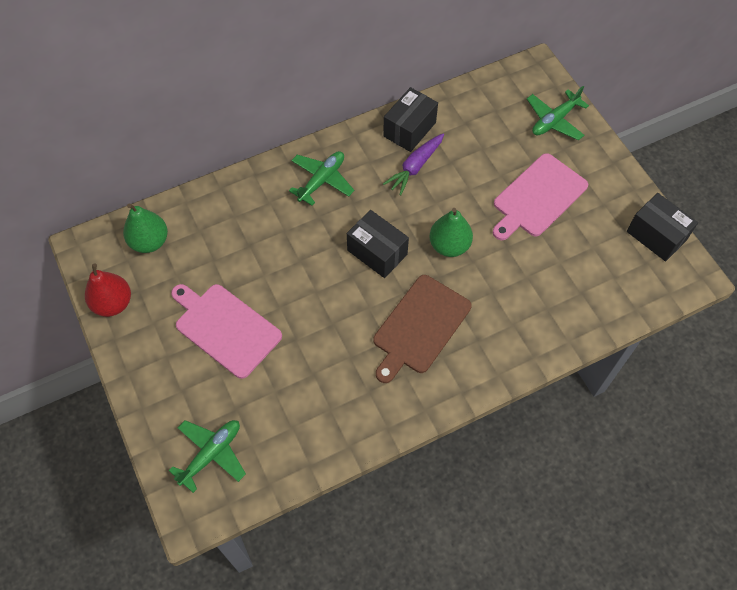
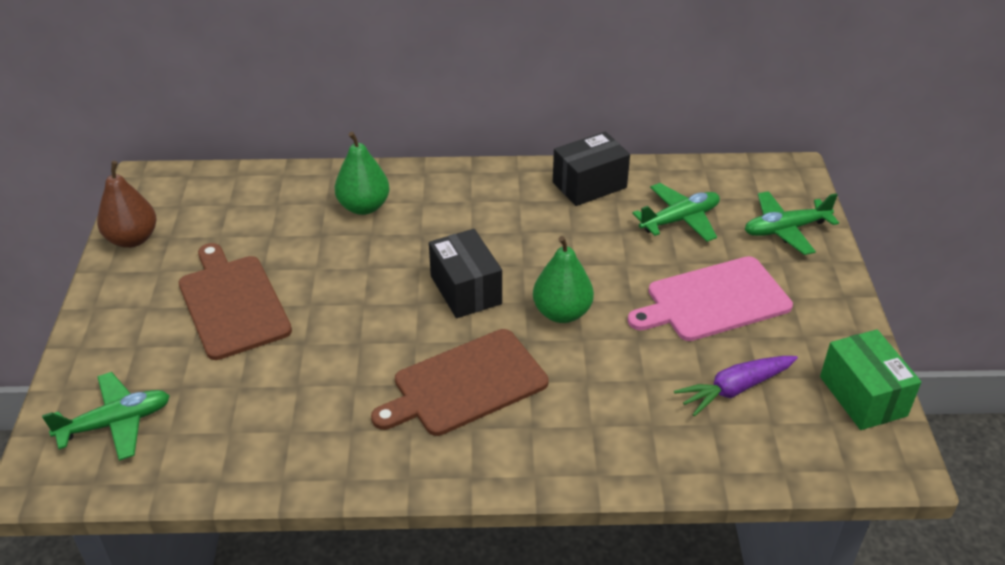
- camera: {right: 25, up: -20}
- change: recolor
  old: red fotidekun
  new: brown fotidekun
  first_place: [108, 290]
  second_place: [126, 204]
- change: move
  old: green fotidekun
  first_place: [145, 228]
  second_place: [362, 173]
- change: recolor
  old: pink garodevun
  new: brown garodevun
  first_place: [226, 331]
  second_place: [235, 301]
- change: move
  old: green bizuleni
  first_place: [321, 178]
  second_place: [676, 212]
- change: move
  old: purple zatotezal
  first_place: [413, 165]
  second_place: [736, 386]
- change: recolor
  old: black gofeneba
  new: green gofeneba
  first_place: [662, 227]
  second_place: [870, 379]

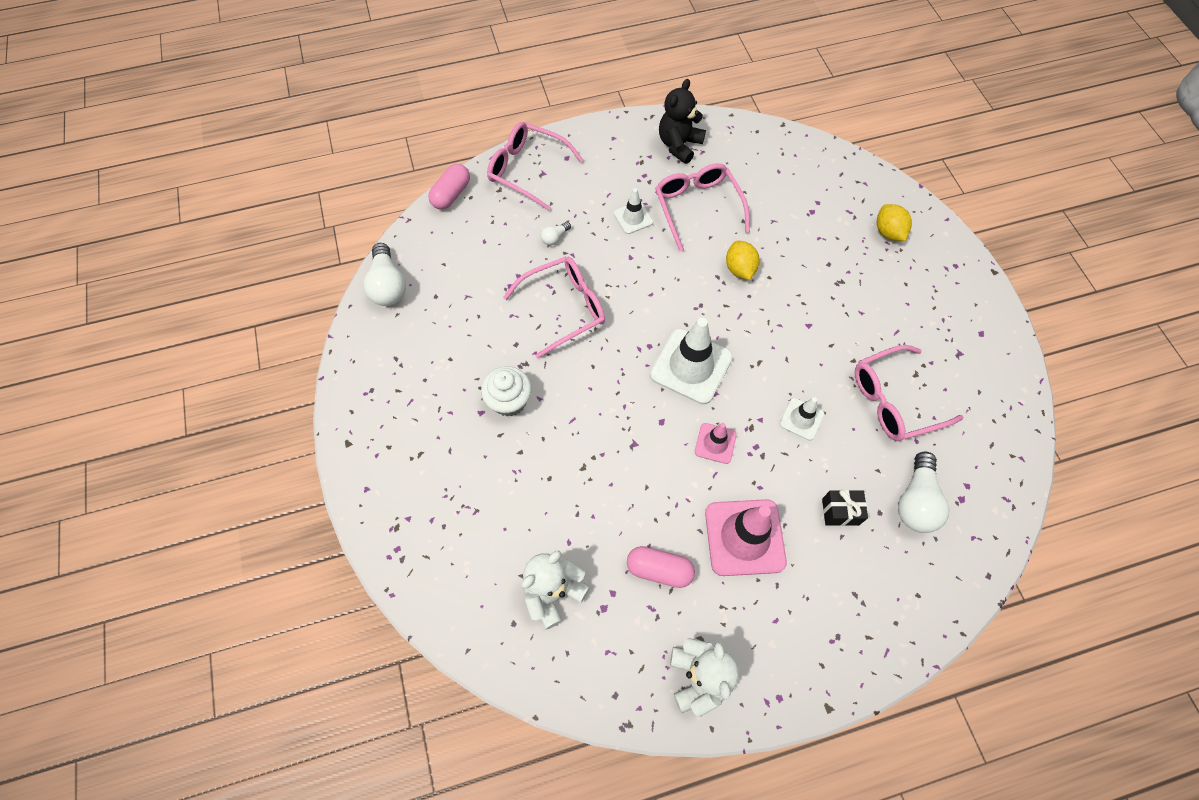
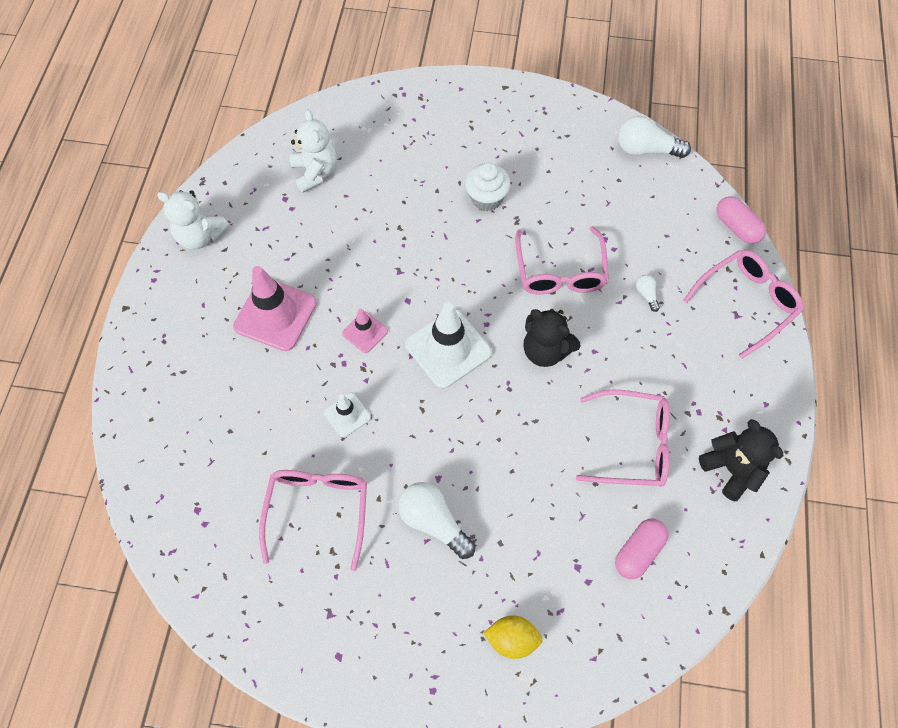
- camera: {right: 115, up: 0}
- change: delete
  old: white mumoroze
  first_place: [633, 211]
- change: move
  old: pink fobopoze
  first_place: [661, 567]
  second_place: [642, 548]
- change: delete
  old: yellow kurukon
  first_place: [743, 260]
- change: delete
  old: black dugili
  first_place: [845, 508]
- change: move
  old: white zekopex
  first_place: [923, 492]
  second_place: [436, 520]
- change: insert
  new: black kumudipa
  second_place: [552, 338]

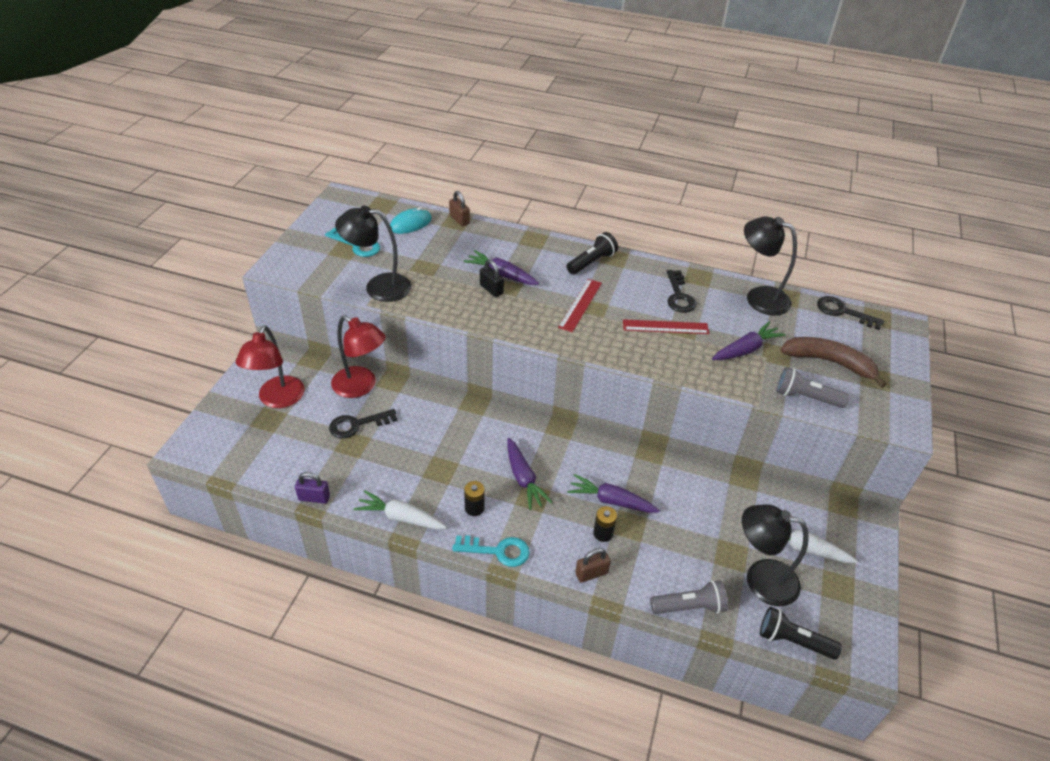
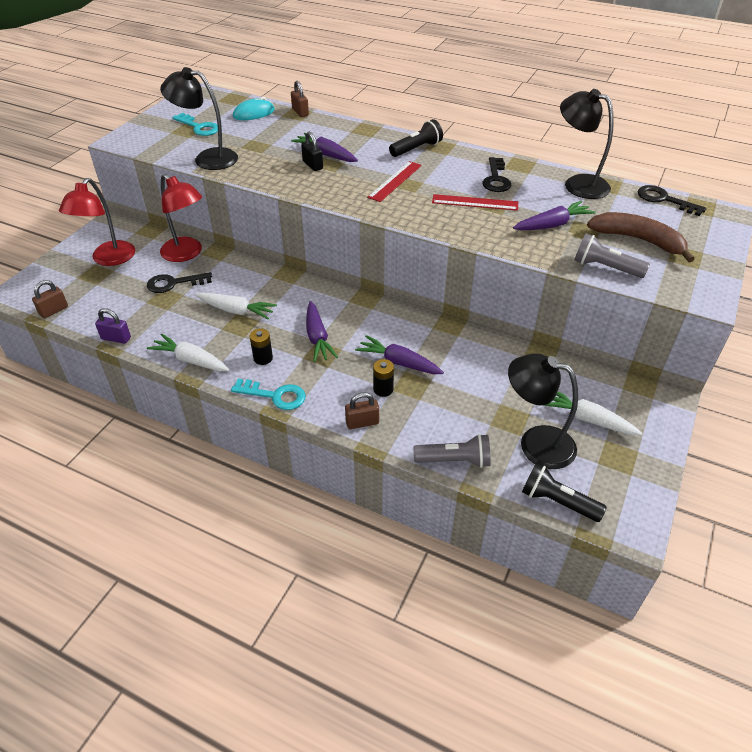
- camera: {right: 10, up: 0}
- change: insert
  new: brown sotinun
  second_place: [50, 299]
- change: insert
  new: white zatotezal
  second_place: [236, 305]

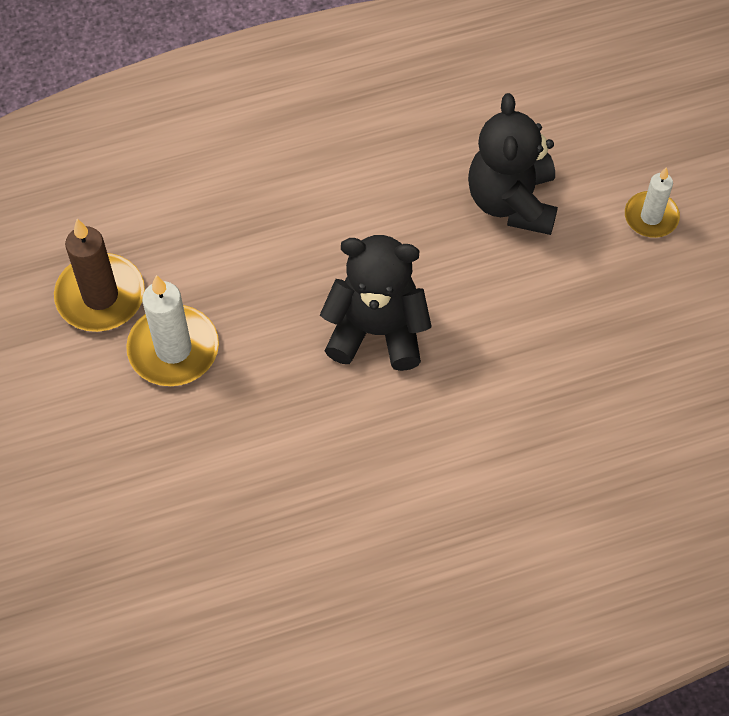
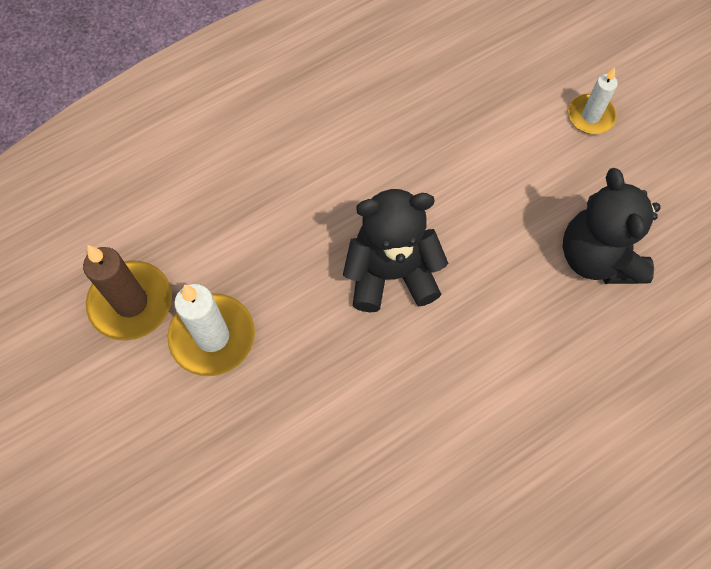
- camera: {right: -15, up: 5}
- change: move
  old: black kumudipa
  first_place: [513, 164]
  second_place: [612, 226]

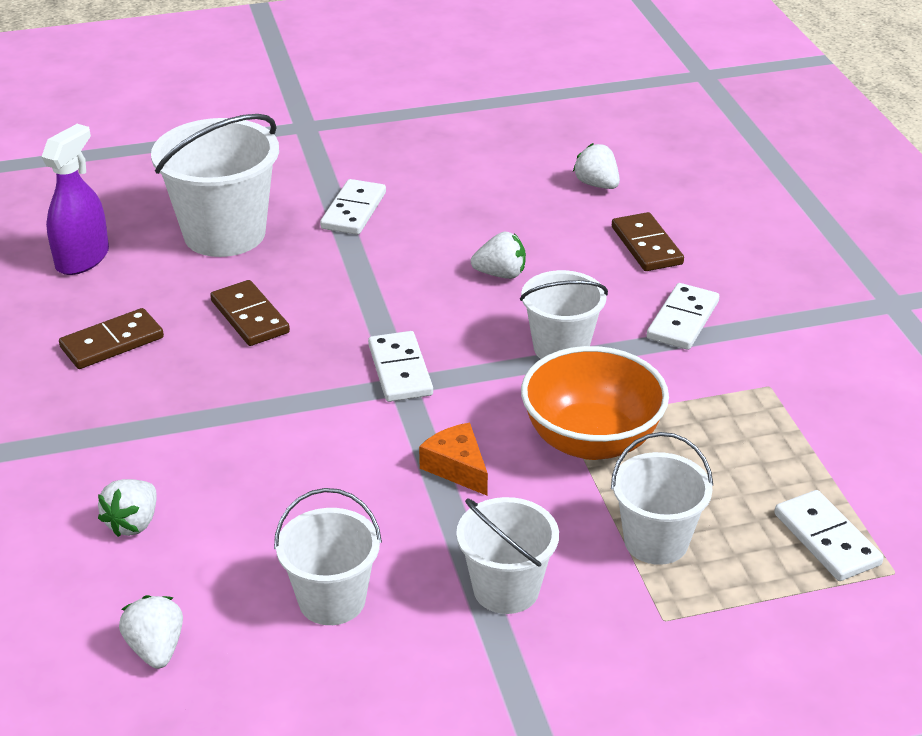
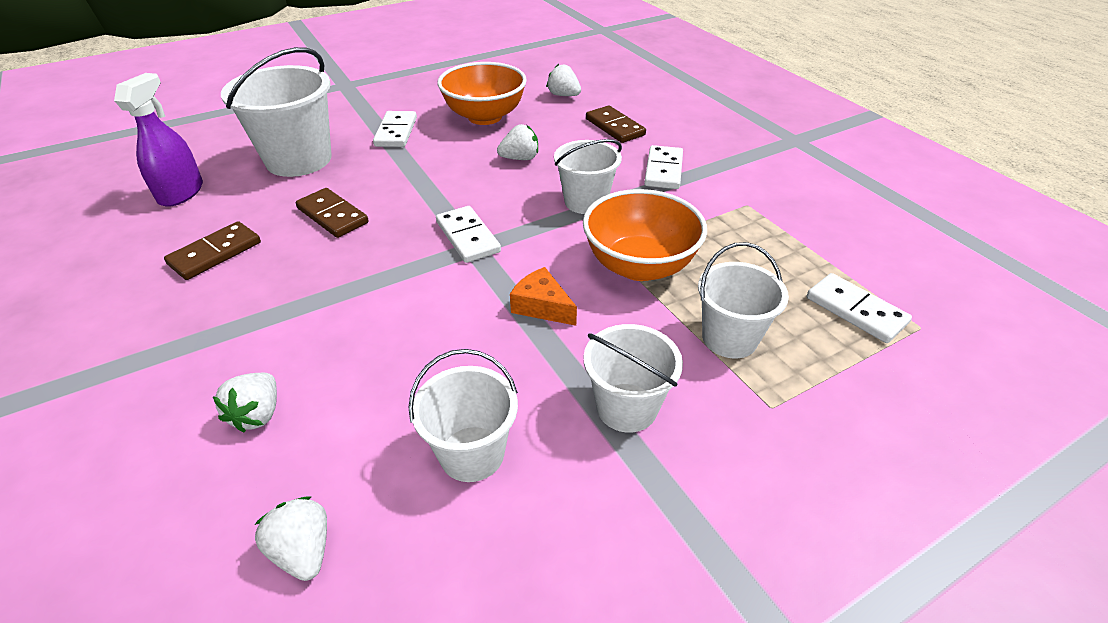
- camera: {right: -15, up: 5}
- change: insert
  new: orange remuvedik
  second_place: [482, 93]

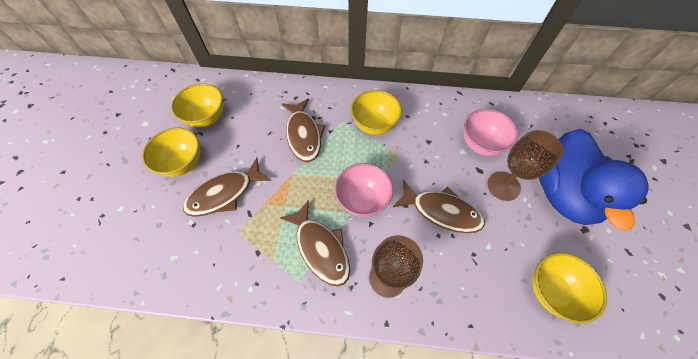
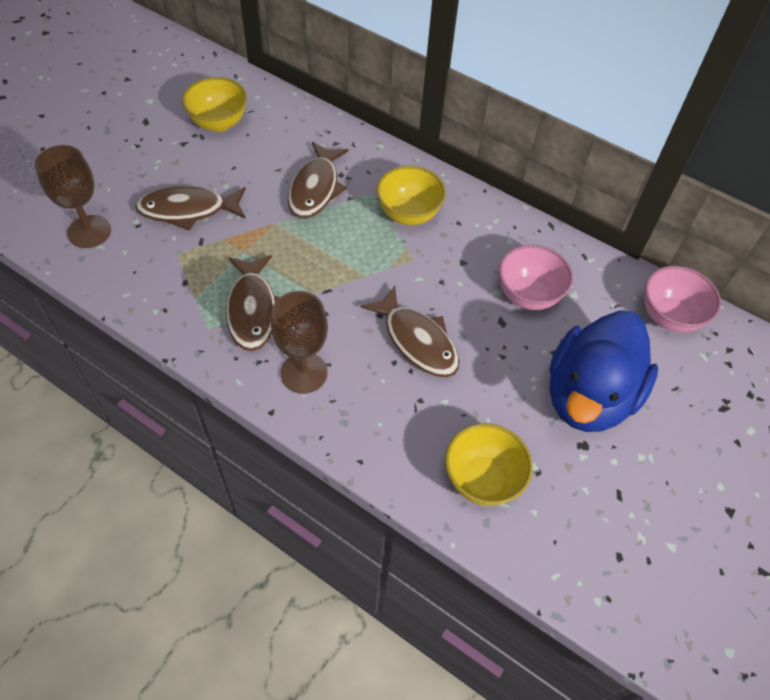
- camera: {right: 25, up: -5}
- change: delete
  old: yellow remuvedik
  first_place: [171, 152]
- change: move
  old: pink remuvedik
  first_place: [363, 190]
  second_place: [683, 299]
- change: move
  old: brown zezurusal
  first_place: [525, 165]
  second_place: [73, 196]

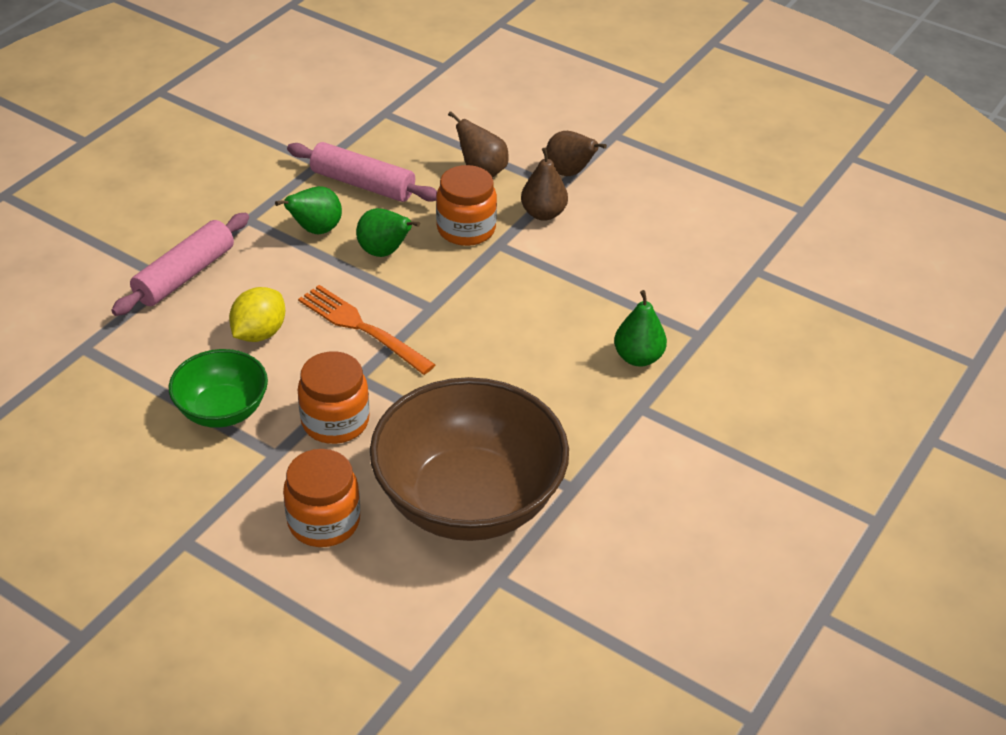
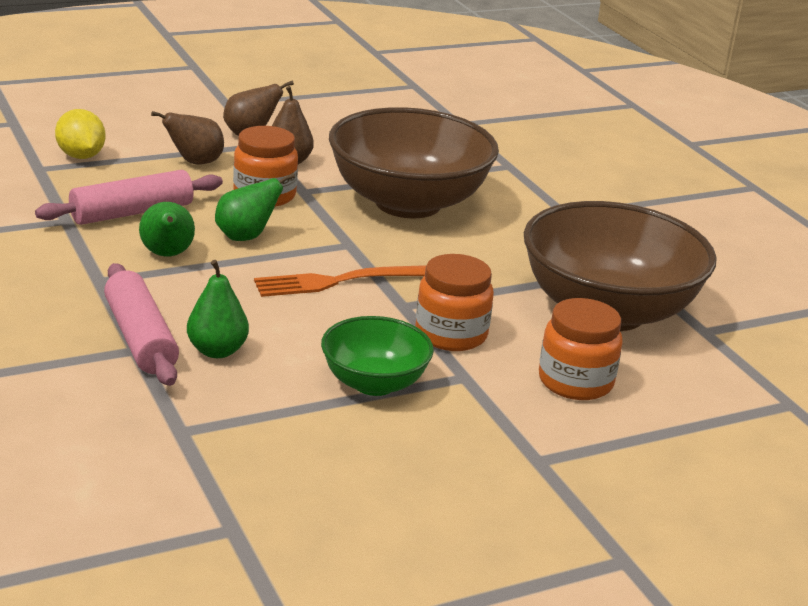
- camera: {right: -60, up: -15}
- change: move
  old: yellow kurukon
  first_place: [257, 314]
  second_place: [80, 134]
- change: move
  old: green fotidekun
  first_place: [640, 328]
  second_place: [218, 309]
- change: insert
  new: brown remuvedik
  second_place: [414, 162]

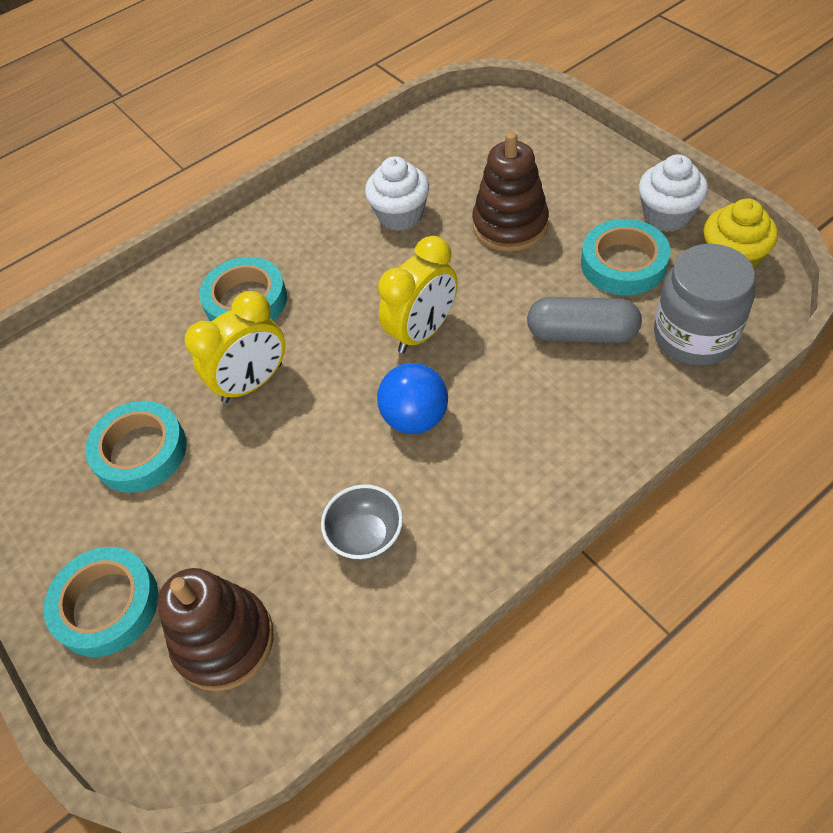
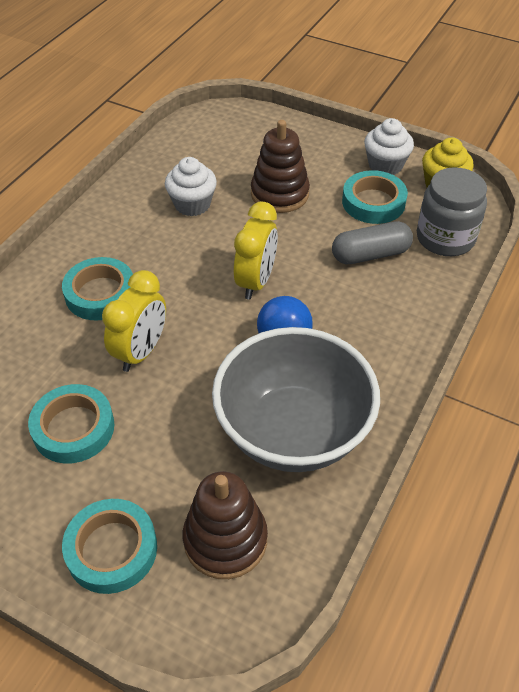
- camera: {right: -30, up: -5}
- change: resize
  old: grey remuvedik
  first_place: [362, 522]
  second_place: [296, 399]
  factor: 2.47

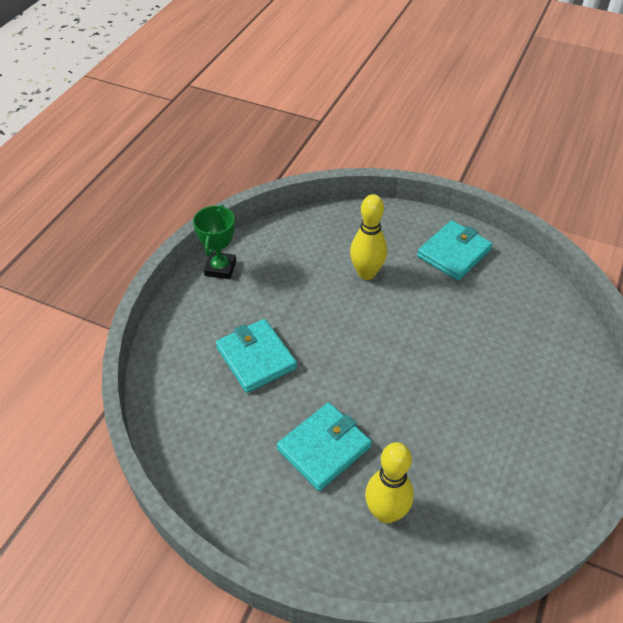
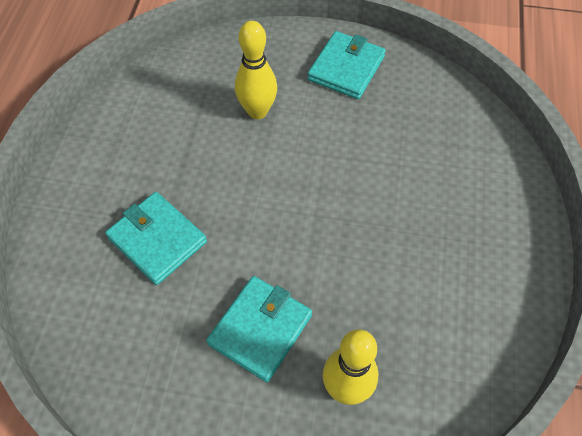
- camera: {right: -15, up: 10}
- change: delete
  old: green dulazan
  first_place: [214, 242]

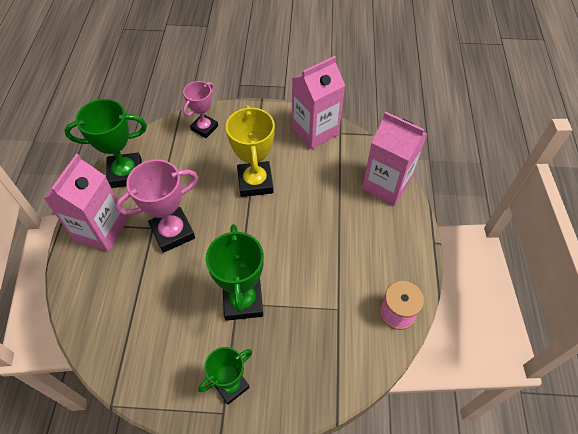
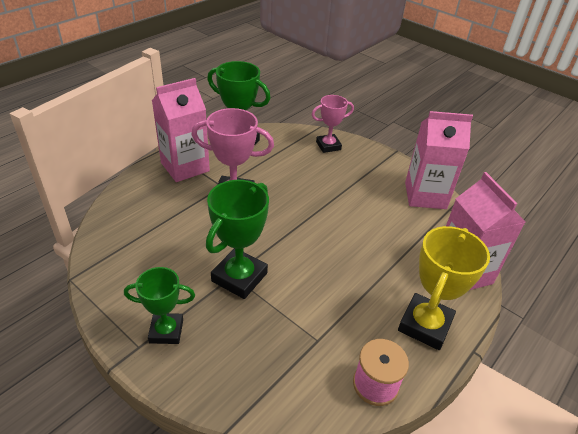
- camera: {right: 35, up: -15}
- change: move
  old: yellow dulazan
  first_place: [250, 151]
  second_place: [444, 288]

